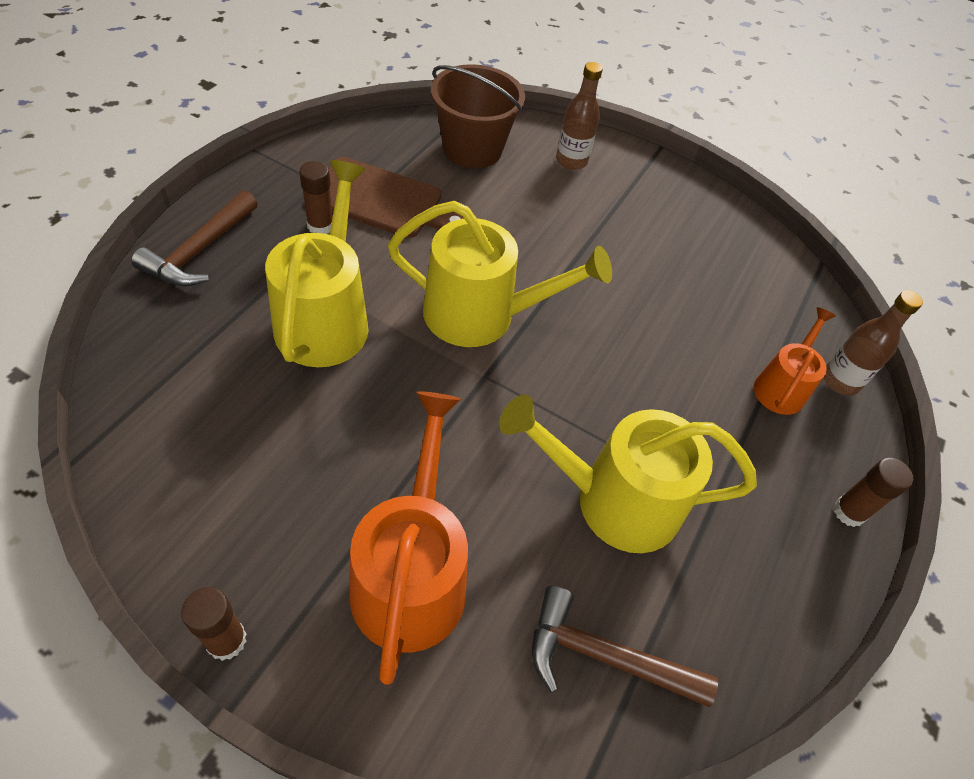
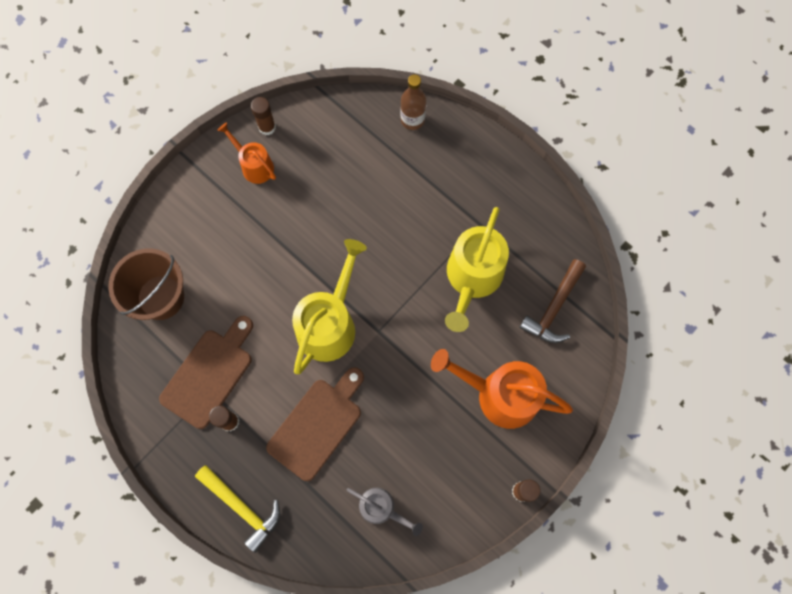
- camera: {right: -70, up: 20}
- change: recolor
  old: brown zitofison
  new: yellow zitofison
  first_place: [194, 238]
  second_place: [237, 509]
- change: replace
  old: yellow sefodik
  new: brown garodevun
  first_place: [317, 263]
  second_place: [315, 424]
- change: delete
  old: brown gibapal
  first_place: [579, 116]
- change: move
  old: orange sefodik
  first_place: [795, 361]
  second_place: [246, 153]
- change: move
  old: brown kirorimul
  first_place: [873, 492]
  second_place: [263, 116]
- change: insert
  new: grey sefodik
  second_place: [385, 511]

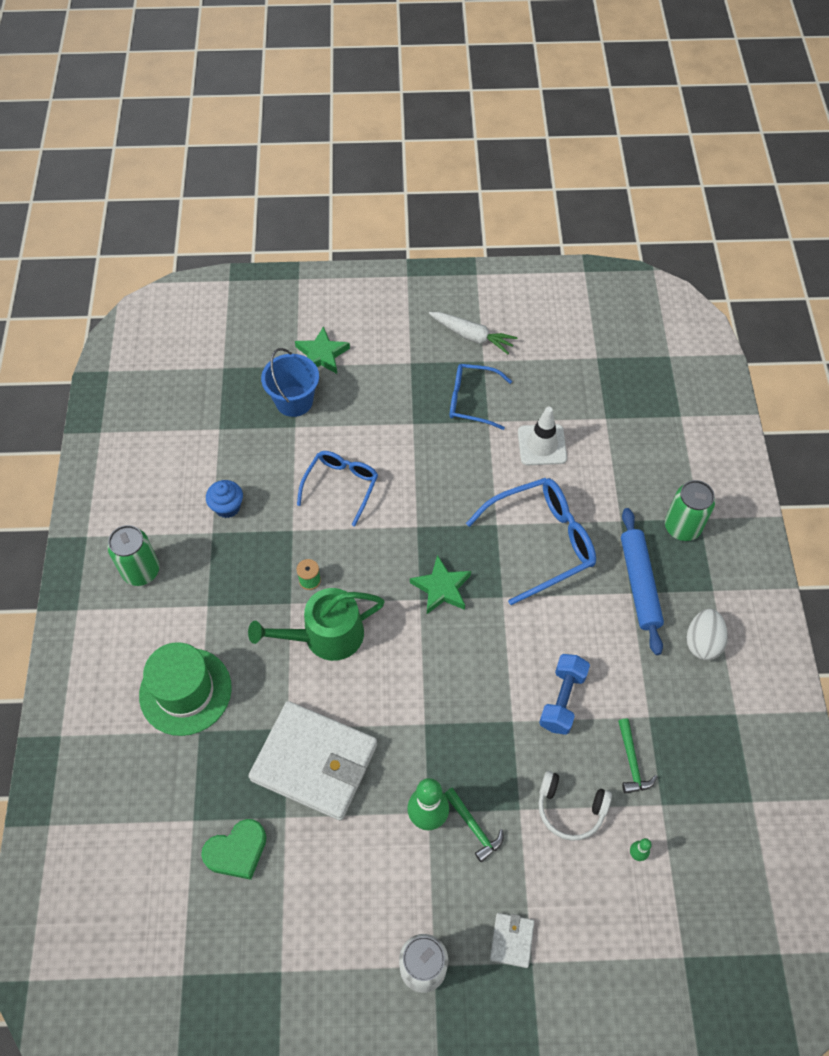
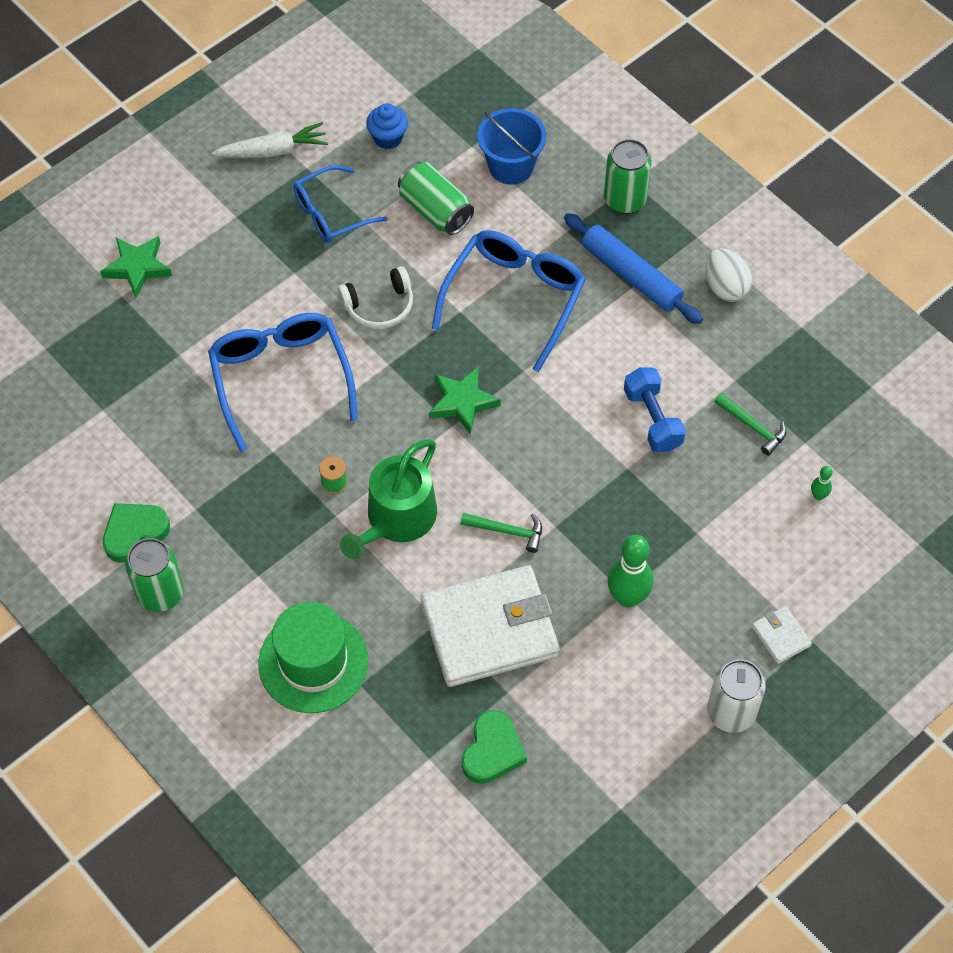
- camera: {right: -40, up: 0}
- change: move
  old: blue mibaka
  first_place: [224, 499]
  second_place: [387, 126]
- change: move
  old: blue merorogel
  first_place: [290, 382]
  second_place: [512, 146]
- change: resize
  old: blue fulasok
  first_place: [337, 488]
  second_place: [283, 382]
  factor: 1.55
- change: move
  old: green zitofison
  first_place: [473, 825]
  second_place: [501, 533]
- change: replace
  old: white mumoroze
  new: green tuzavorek
  first_place: [542, 436]
  second_place: [436, 198]
- change: move
  old: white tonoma
  first_place: [575, 806]
  second_place: [375, 297]
- change: insert
  new: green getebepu
  second_place: [136, 533]

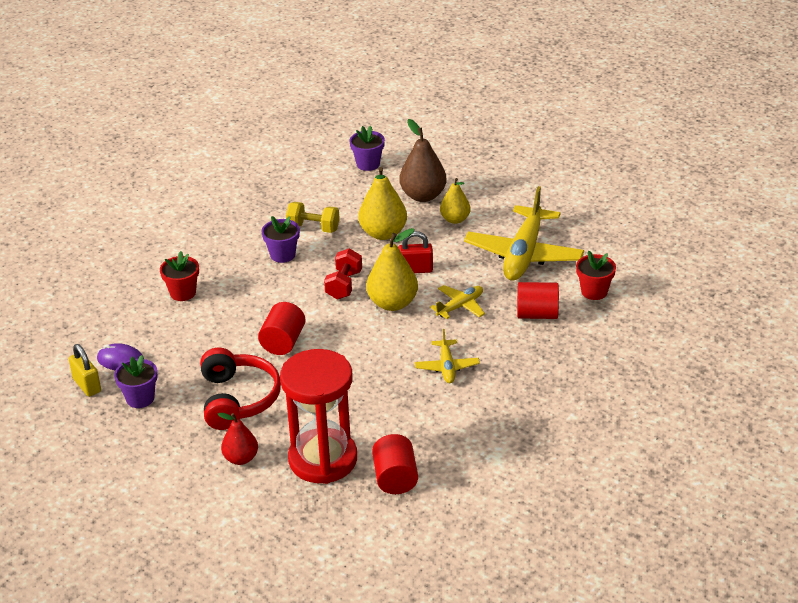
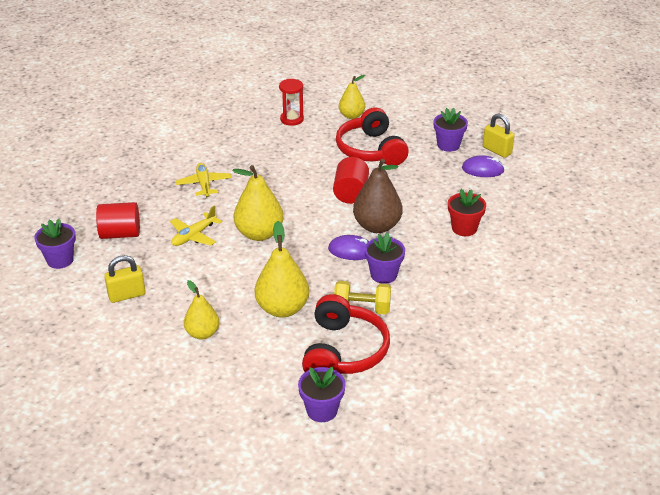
- camera: {right: 170, up: 0}
- change: recolor
  old: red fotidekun
  new: yellow fotidekun
  first_place: [238, 439]
  second_place: [352, 97]
- change: resize
  old: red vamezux
  first_place: [318, 416]
  second_place: [291, 102]
  factor: 0.47
- change: delete
  old: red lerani
  first_place: [343, 273]
- change: delete
  old: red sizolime
  first_place: [395, 464]
- change: delete
  old: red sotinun
  first_place: [415, 252]
- change: move
  old: brown fotidekun
  first_place: [423, 160]
  second_place: [377, 196]
- change: replace
  old: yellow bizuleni
  new: yellow sotinun
  first_place: [524, 233]
  second_place: [125, 279]
- change: recolor
  old: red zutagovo
  new: purple zutagovo
  first_place: [596, 275]
  second_place: [55, 244]
- change: insert
  new: red tonoma
  second_place: [346, 334]
- change: insert
  new: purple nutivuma
  second_place: [348, 247]

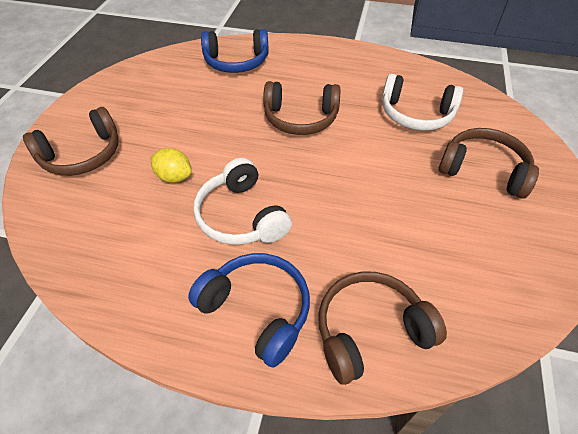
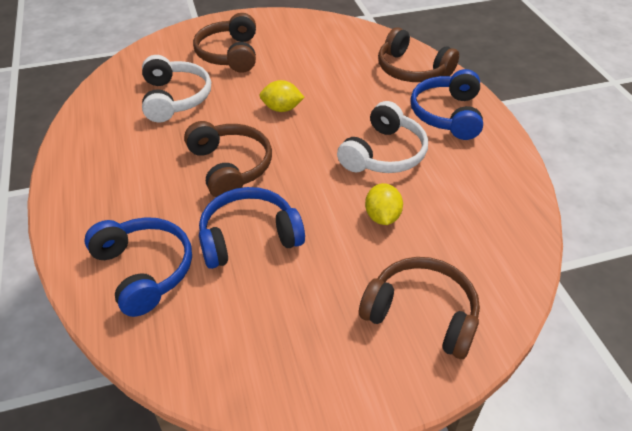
- camera: {right: -120, up: -5}
- change: insert
  new: blue tonoma
  second_place: [252, 228]
- change: insert
  new: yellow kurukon
  second_place: [282, 96]

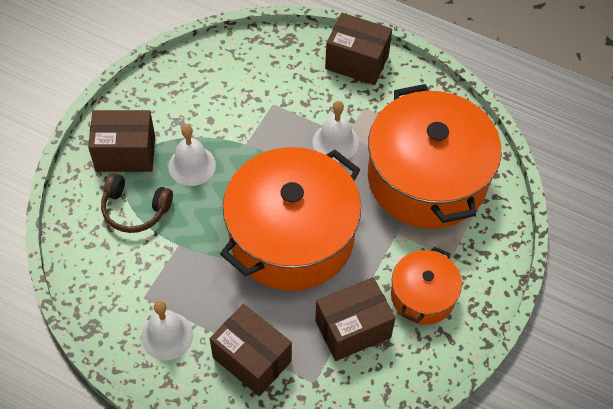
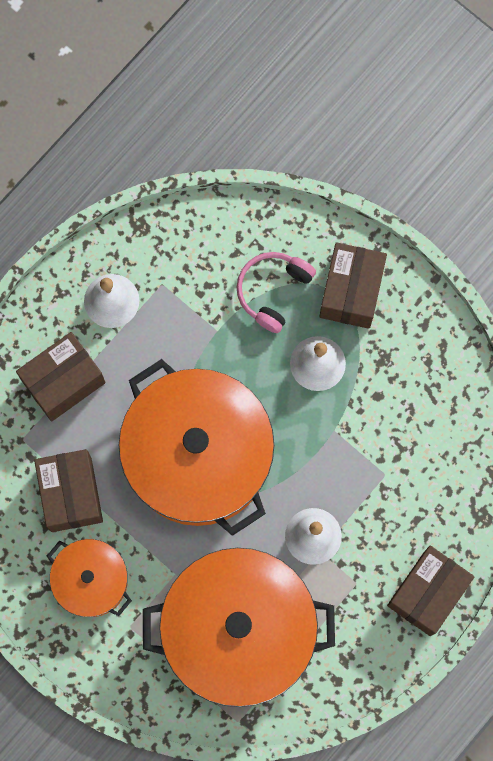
- camera: {right: 105, up: 20}
- change: recolor
  old: brown tonoma
  new: pink tonoma
  first_place: [137, 203]
  second_place: [276, 292]

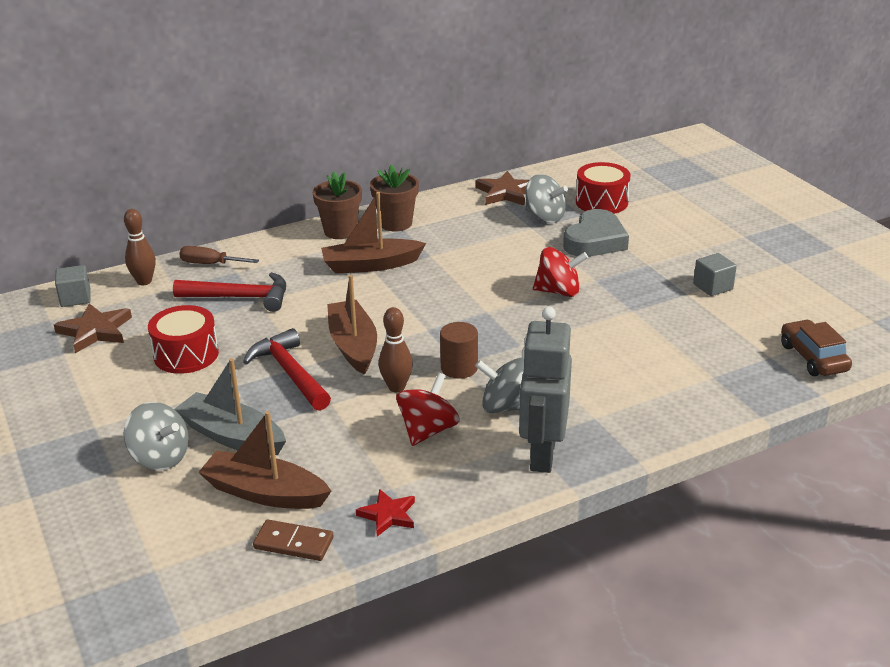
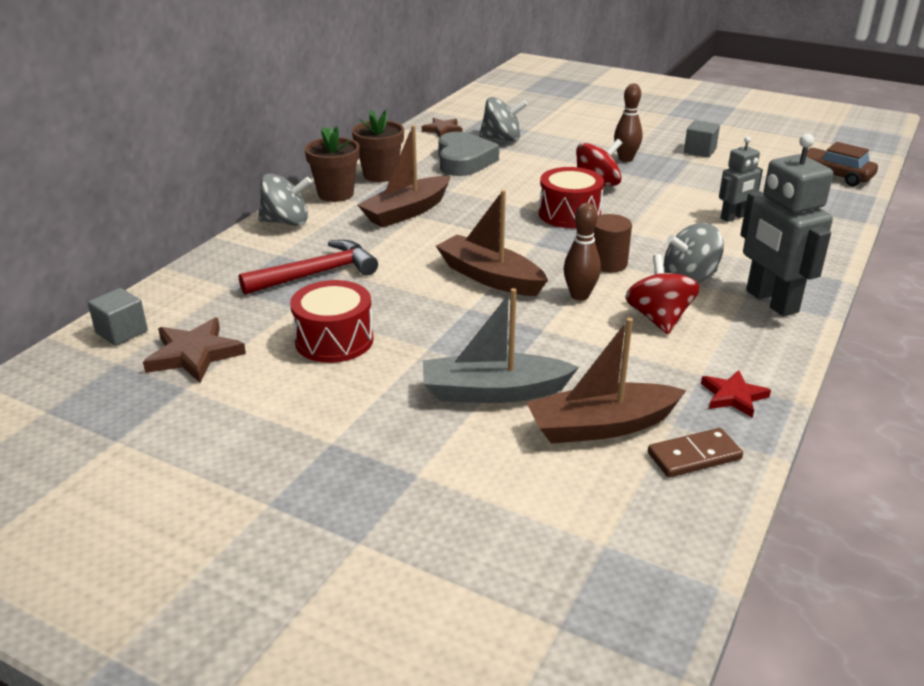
- camera: {right: -35, up: 0}
- change: move
  old: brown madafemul
  first_place: [140, 247]
  second_place: [628, 122]
- change: move
  old: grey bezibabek
  first_place: [156, 436]
  second_place: [285, 199]
- change: delete
  old: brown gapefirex
  first_place: [219, 255]
- change: delete
  old: red zitofison
  first_place: [287, 369]
- change: resize
  old: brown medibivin
  first_place: [502, 188]
  second_place: [442, 127]
  factor: 0.65
- change: move
  old: grey getebepu
  first_place: [596, 233]
  second_place: [468, 154]
- change: move
  old: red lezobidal
  first_place: [603, 188]
  second_place: [571, 197]
- change: insert
  new: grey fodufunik
  second_place: [741, 179]

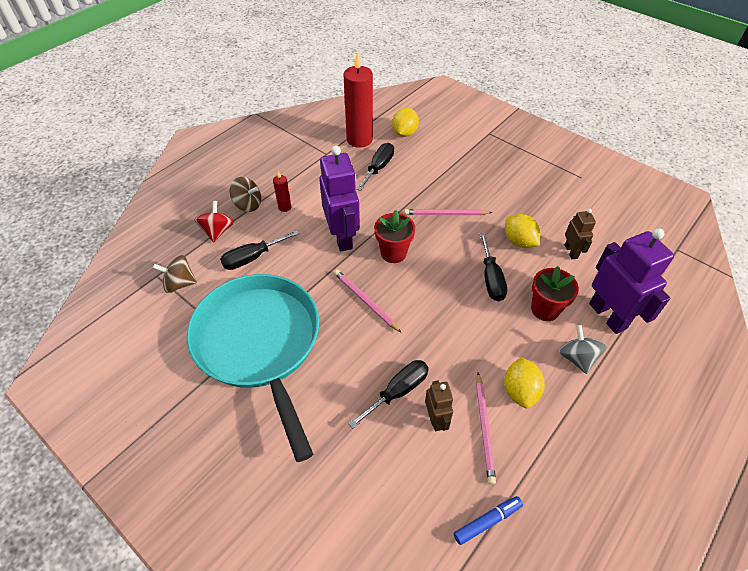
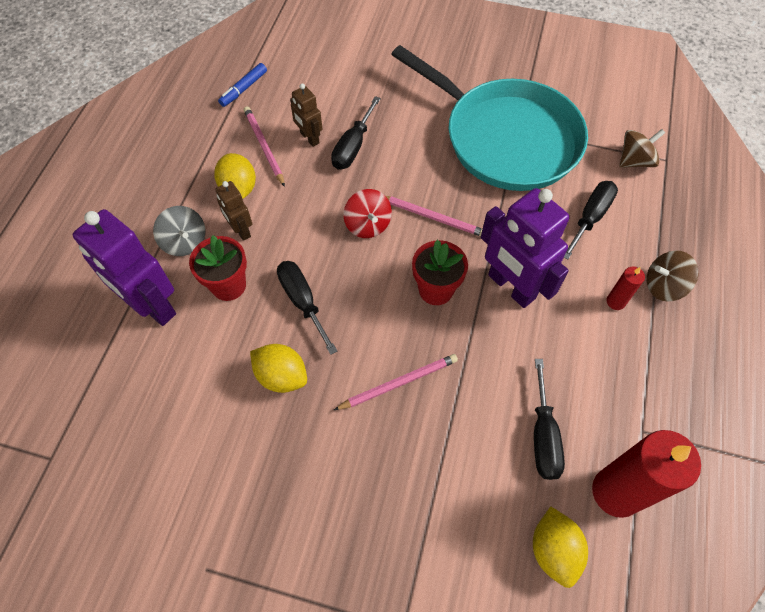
- camera: {right: 155, up: 10}
- change: move
  old: red bezibabek
  first_place: [214, 222]
  second_place: [367, 213]
- change: move
  old: brown fodufunik
  first_place: [580, 234]
  second_place: [233, 211]

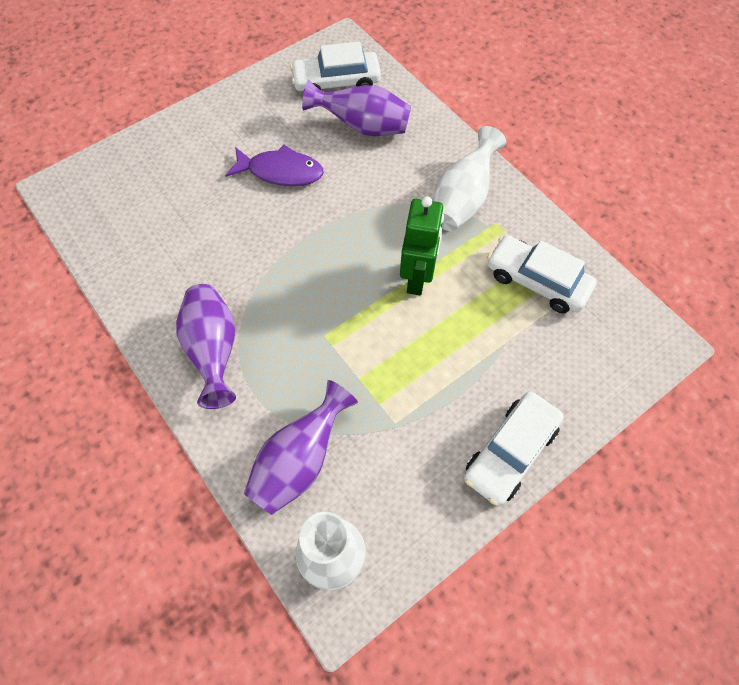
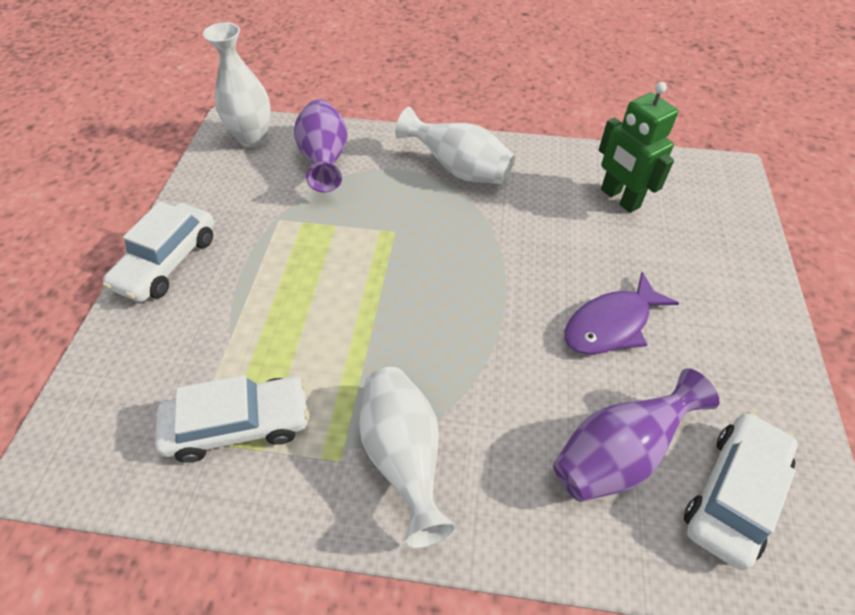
- camera: {right: 135, up: -10}
- change: recolor
  old: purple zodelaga
  new: white zodelaga
  first_place: [206, 346]
  second_place: [455, 145]
- change: move
  old: green fodufunik
  first_place: [422, 245]
  second_place: [638, 147]
- change: rotate
  old: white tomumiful
  first_place: [514, 449]
  second_place: [158, 251]
  degrees: -150

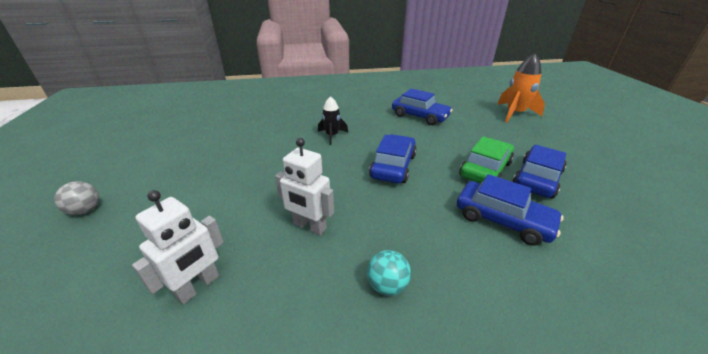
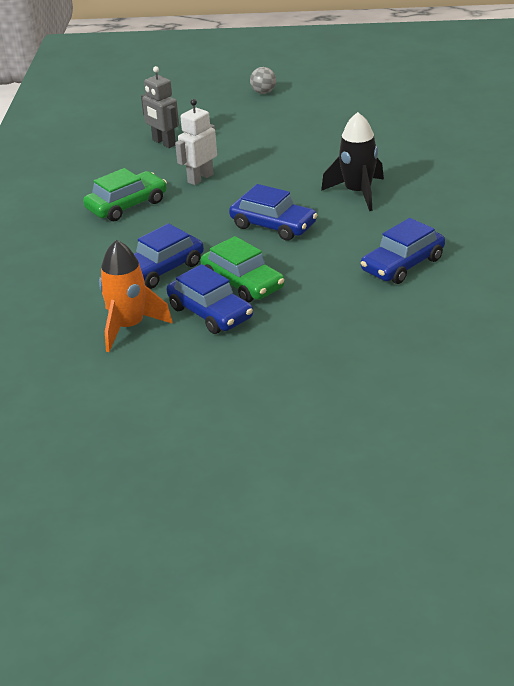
- camera: {right: 105, up: 0}
- change: recolor
  old: white fodufunik
  new: grey fodufunik
  first_place: [178, 247]
  second_place: [160, 107]
- change: resize
  old: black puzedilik
  first_place: [333, 120]
  second_place: [352, 161]
  factor: 1.61
- change: replace
  old: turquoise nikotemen
  new: green tomumiful
  first_place: [389, 273]
  second_place: [125, 194]
- change: move
  old: orange puzedilik
  first_place: [521, 88]
  second_place: [136, 296]

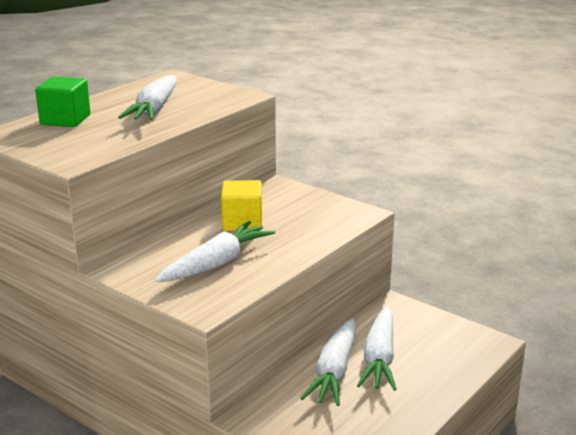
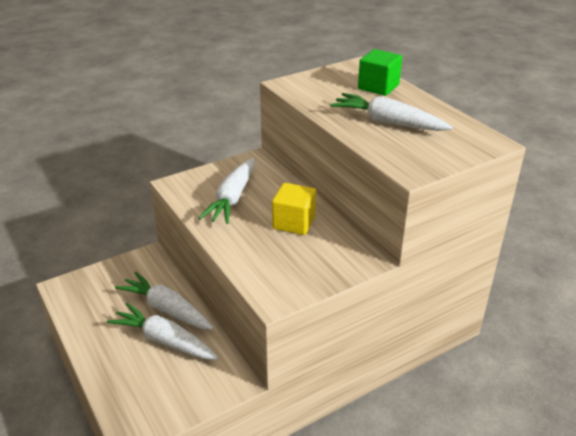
- camera: {right: 110, up: 10}
- change: rotate
  old: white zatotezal
  first_place: [215, 251]
  second_place: [227, 191]
  degrees: 45

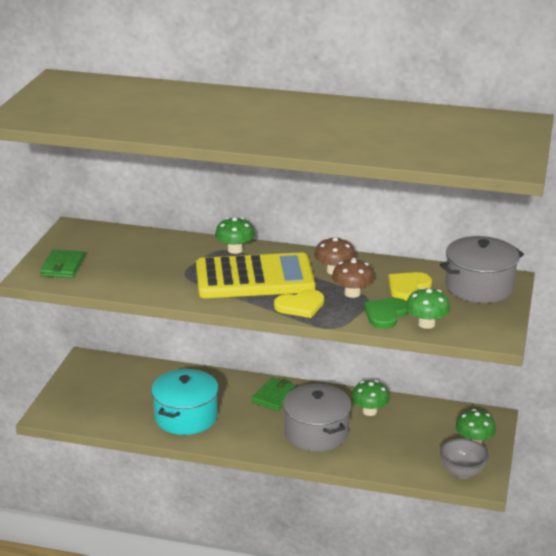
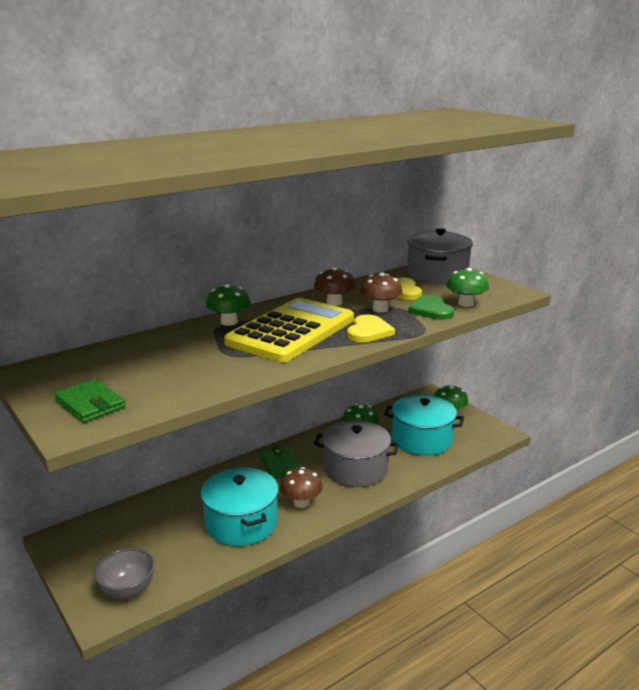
- camera: {right: -50, up: -5}
- change: move
  old: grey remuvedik
  first_place: [464, 458]
  second_place: [124, 574]
- change: insert
  new: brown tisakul
  second_place: [301, 487]
- change: insert
  new: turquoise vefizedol
  second_place: [424, 425]

